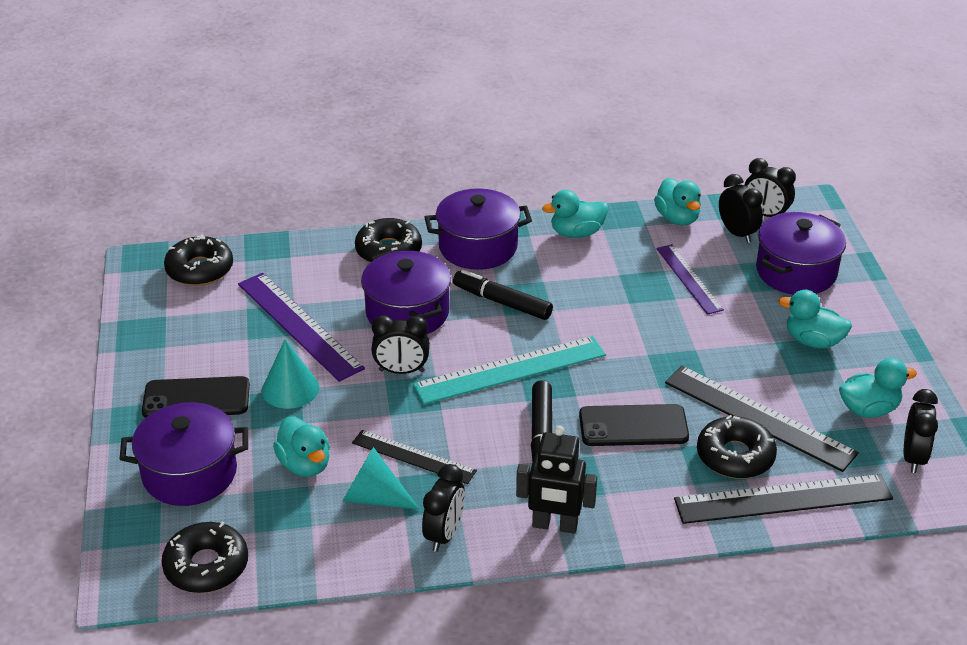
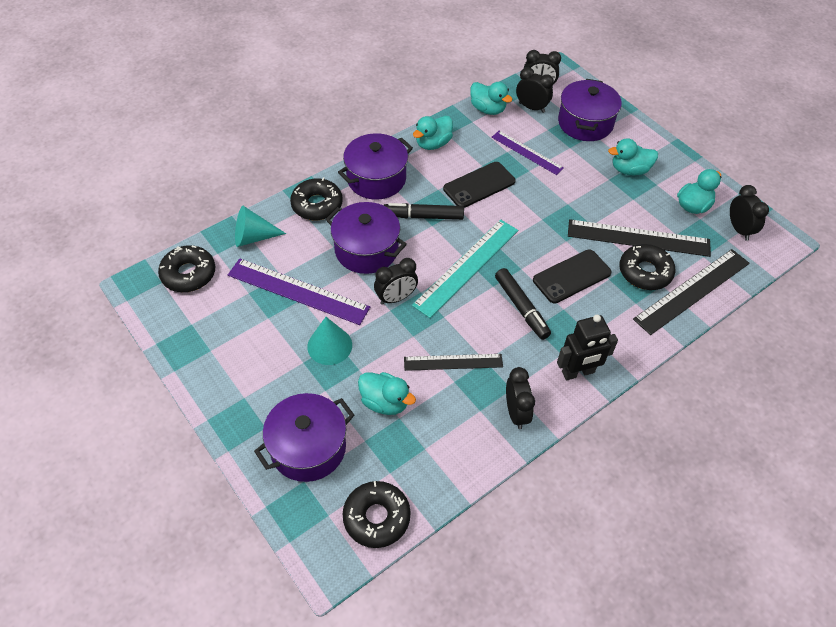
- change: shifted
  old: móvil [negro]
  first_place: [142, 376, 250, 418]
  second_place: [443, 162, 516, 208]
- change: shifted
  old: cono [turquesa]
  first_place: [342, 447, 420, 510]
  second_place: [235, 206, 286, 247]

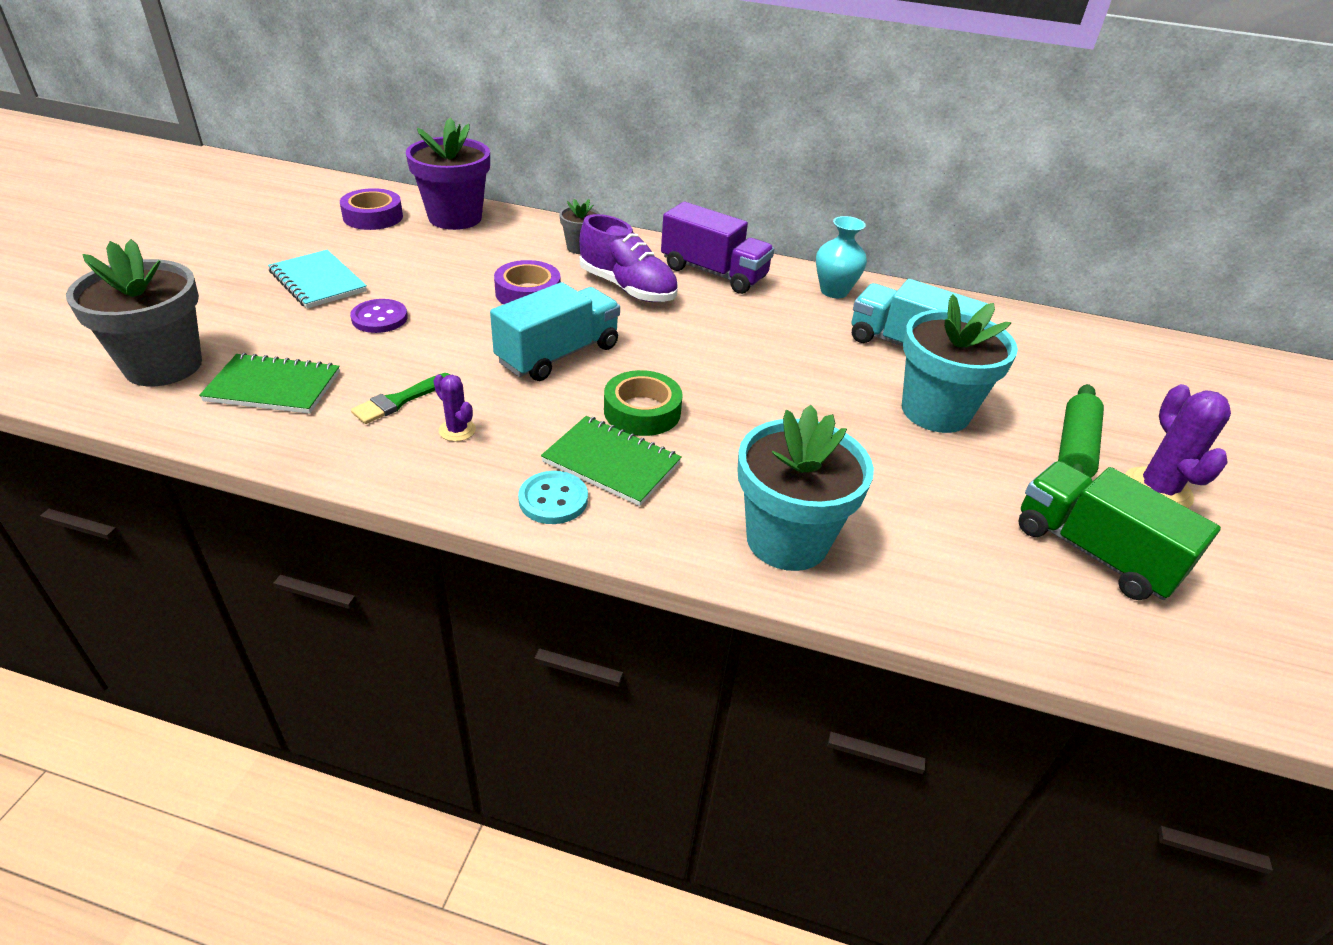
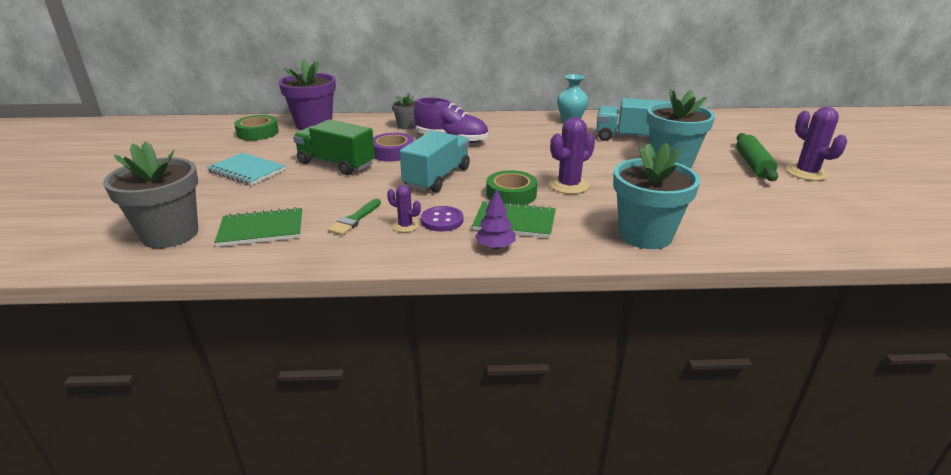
- change: gone
  old: camión [morado]
  first_place: [661, 202, 774, 294]
- change: new
  new: cactus [morado]
  second_place: [549, 117, 595, 194]
- change: shifted
  old: botón [morado]
  first_place: [350, 299, 408, 333]
  second_place: [421, 206, 464, 231]
- change: shifted
  old: camión [verde]
  first_place: [1018, 461, 1221, 600]
  second_place: [293, 119, 375, 175]
- change: swapped
  old: botón [turquesa]
  new: árbol [morado]
  first_place: [518, 471, 588, 524]
  second_place: [475, 189, 515, 249]
- change: repainted
  old: cinta adhesiva [morado]
  new: cinta adhesiva [verde]
  first_place: [340, 188, 403, 230]
  second_place: [234, 115, 279, 141]

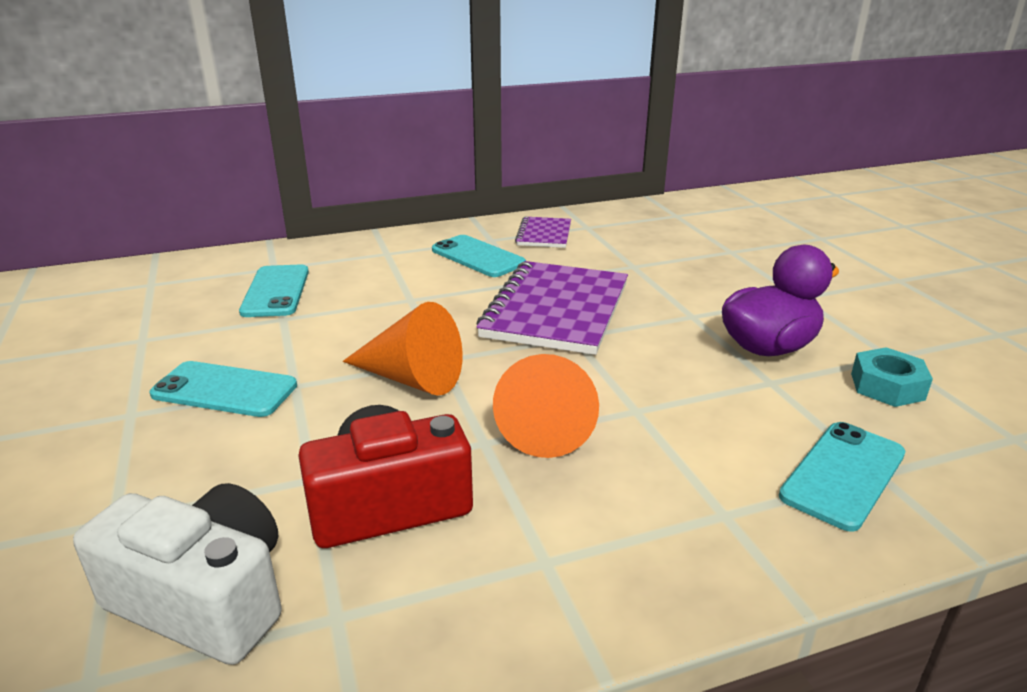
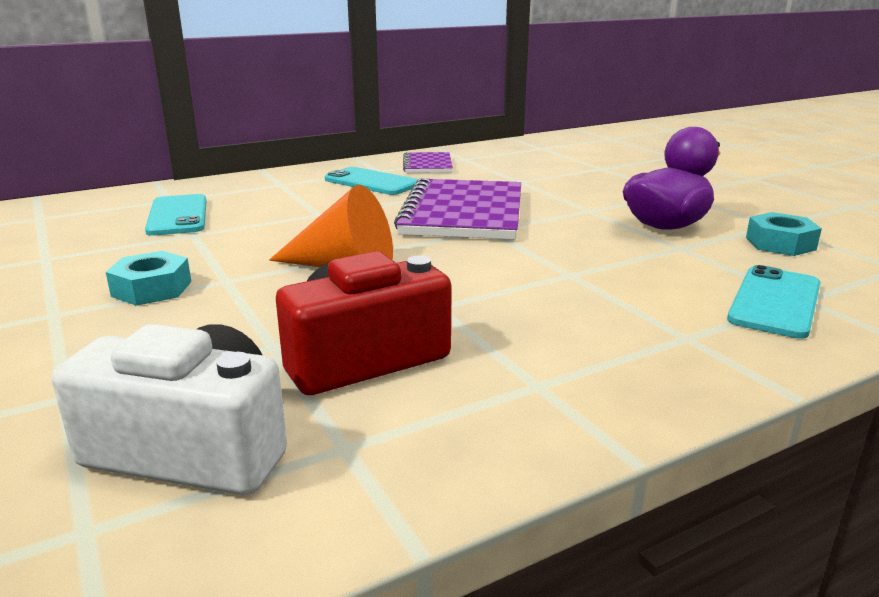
- change: gone
  old: cono [naranja]
  first_place: [493, 354, 599, 458]
- change: swapped
  old: móvil [turquesa]
  new: tuerca [turquesa]
  first_place: [150, 361, 297, 417]
  second_place: [106, 251, 191, 306]

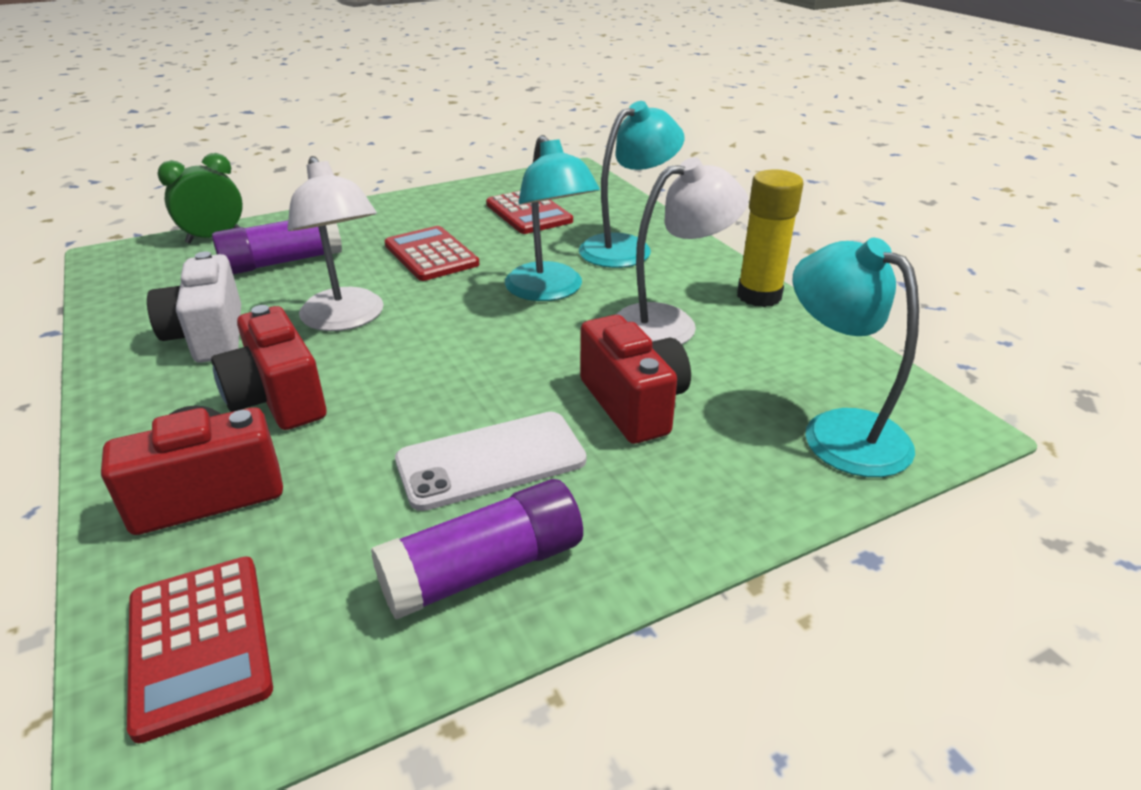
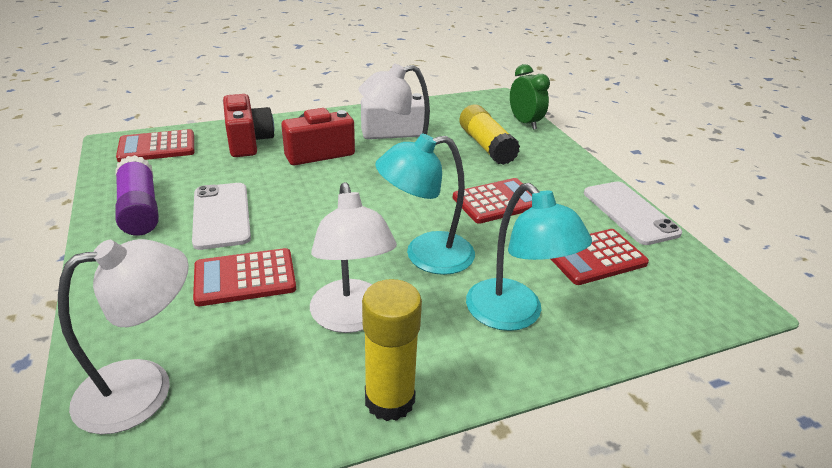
- change: new
  new: móvil [blanco]
  second_place: [584, 181, 682, 245]
- change: swapped
  old: cámara [rojo]
  new: calculadora [rojo]
  first_place: [580, 315, 691, 444]
  second_place: [193, 248, 296, 306]
- change: repainted
  old: barra de pegamento [morado]
  new: barra de pegamento [amarillo]
  first_place: [212, 220, 342, 275]
  second_place: [459, 104, 520, 165]
- change: repainted
  old: lámpara [turquesa]
  new: lámpara [blanco]
  first_place: [793, 238, 919, 477]
  second_place: [58, 239, 189, 435]

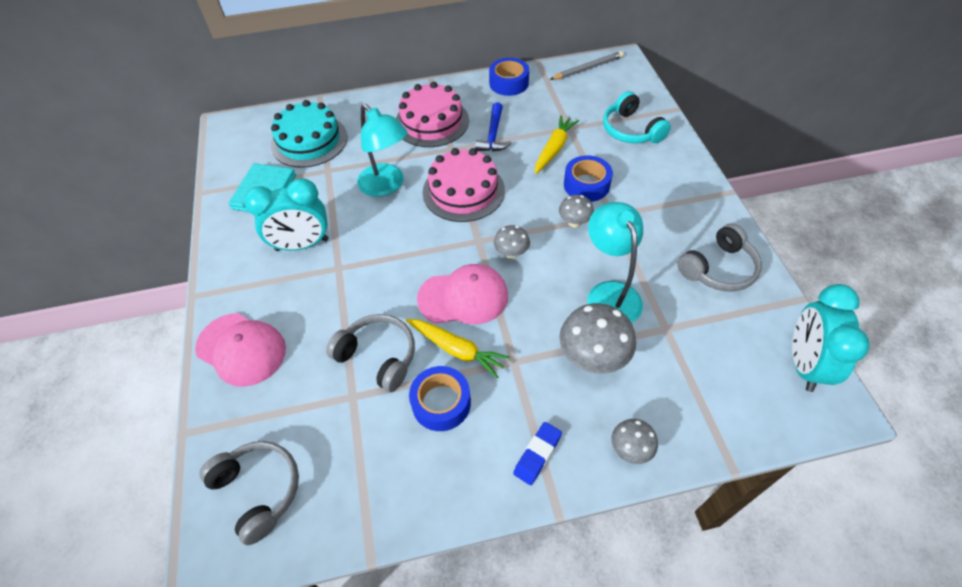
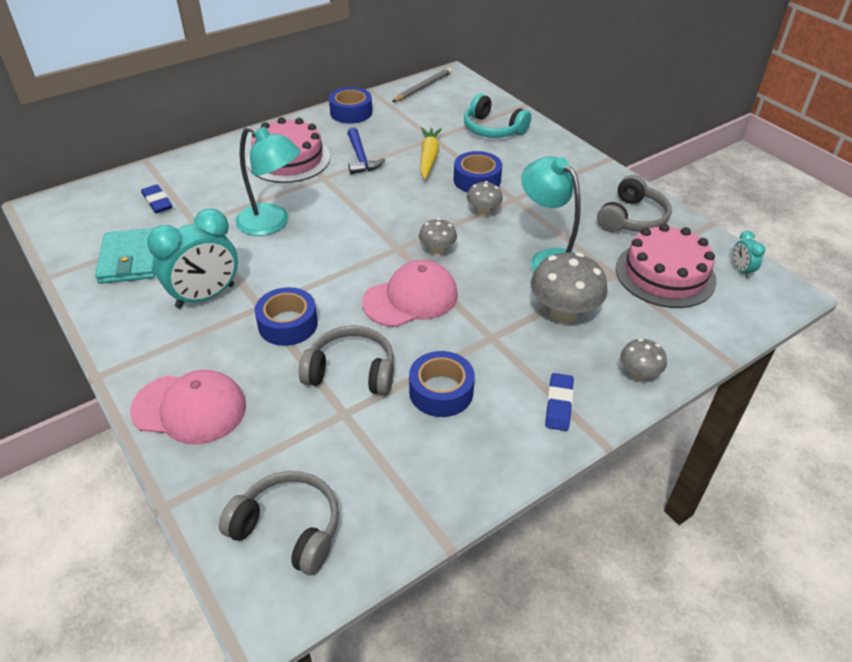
- change: gone
  old: zanahoria [amarillo]
  first_place: [406, 319, 510, 378]
- change: new
  new: cinta adhesiva [azul]
  second_place: [255, 287, 318, 346]
- change: shifted
  old: tarta [rosa]
  first_place: [423, 148, 505, 222]
  second_place: [616, 224, 717, 308]
- change: swapped
  old: tarta [turquesa]
  new: goma de borrar [azul]
  first_place: [271, 100, 347, 168]
  second_place: [141, 185, 172, 213]
- change: scaled
  old: despertador [turquesa]
  first_place: [792, 284, 870, 392]
  second_place: [733, 231, 765, 278]
  factor: 0.46

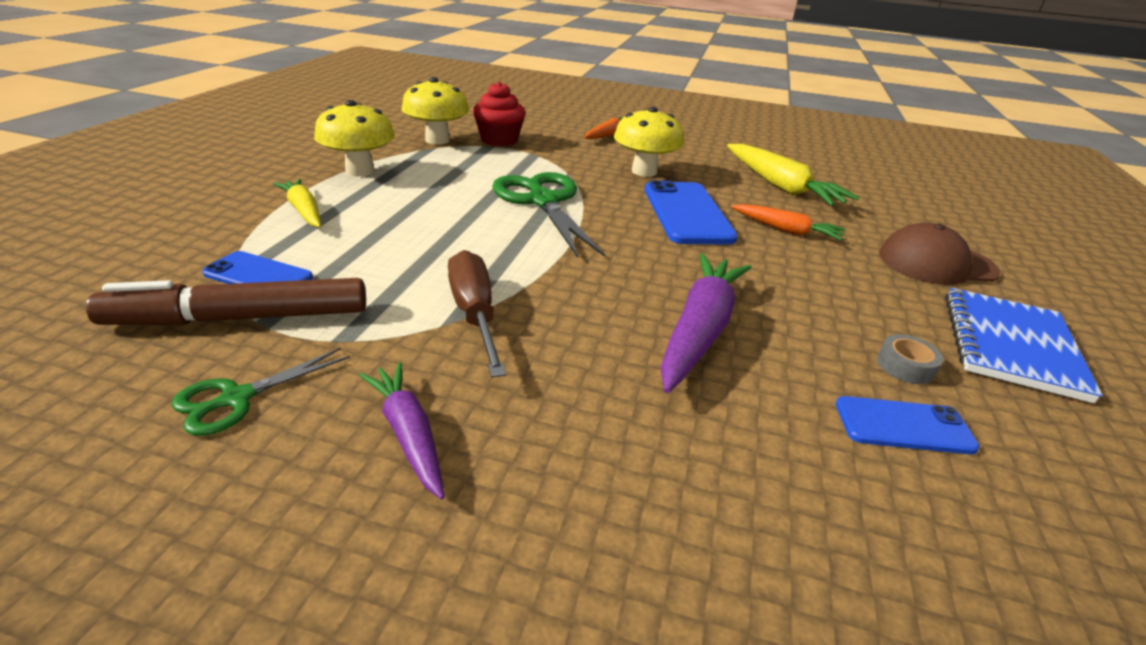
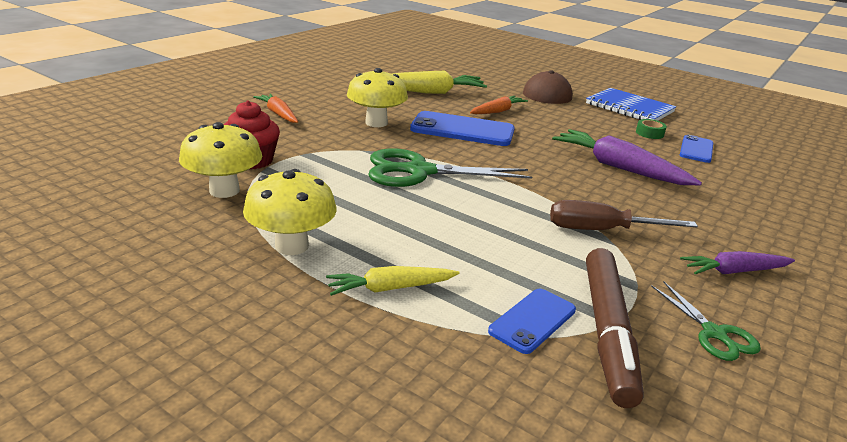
- change: repainted
  old: cinta adhesiva [gris]
  new: cinta adhesiva [verde]
  first_place: [877, 334, 943, 384]
  second_place: [636, 119, 667, 139]

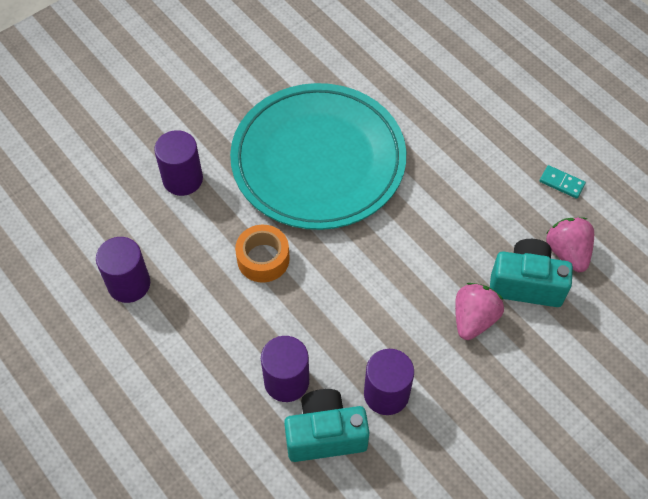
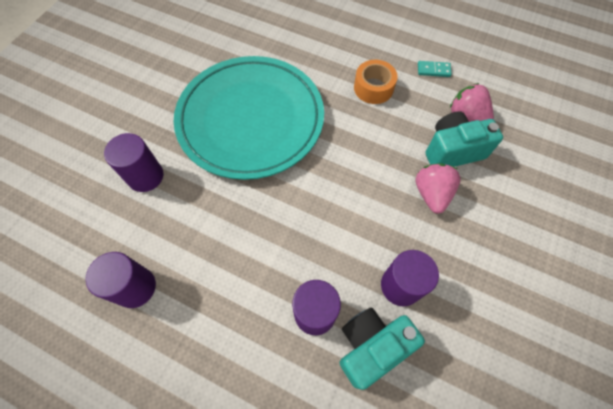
- change: shifted
  old: cinta adhesiva [naranja]
  first_place: [235, 225, 290, 283]
  second_place: [354, 60, 398, 104]

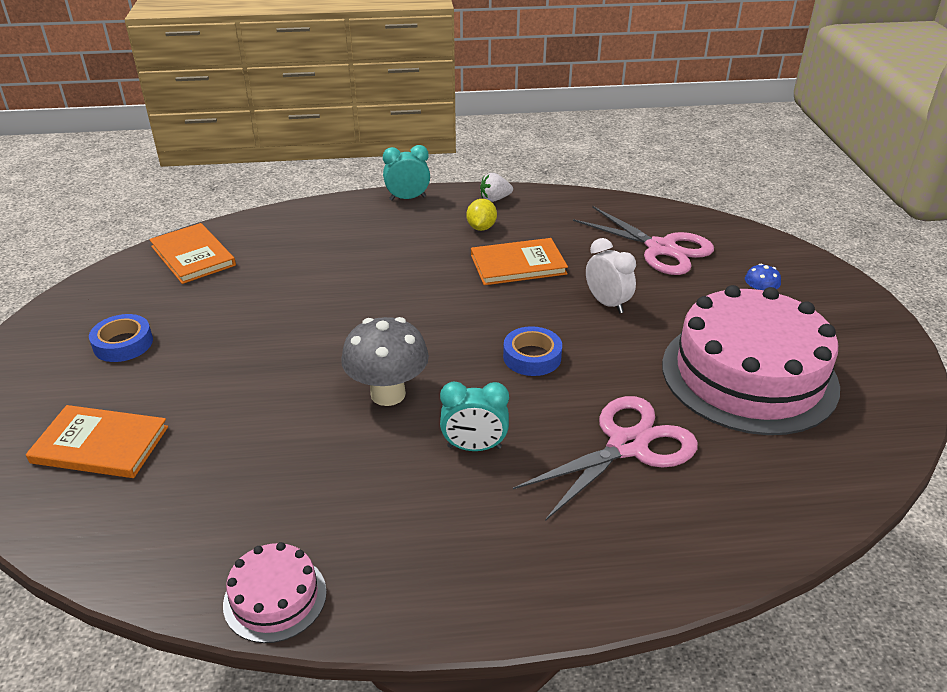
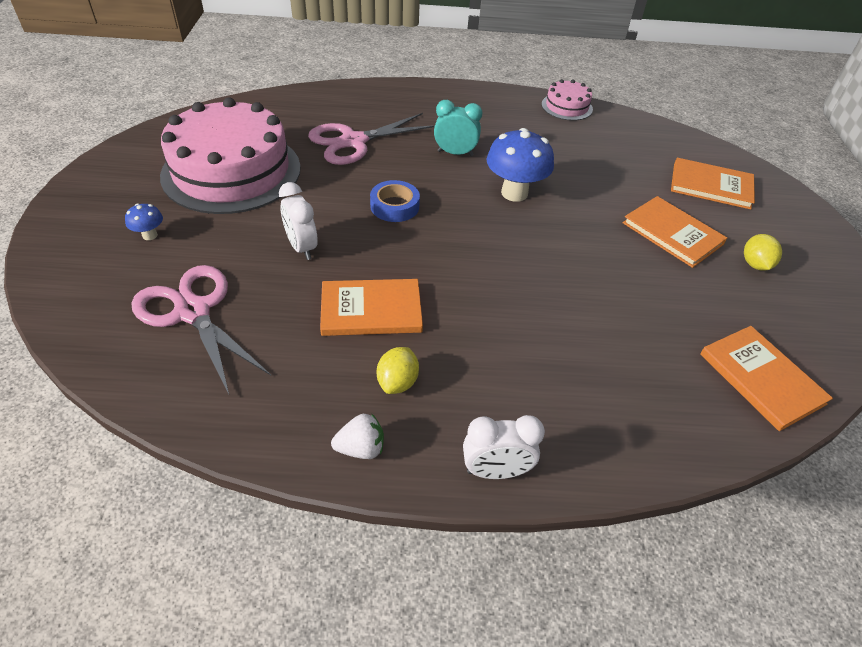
- change: new
  new: libro [naranja]
  second_place: [623, 196, 727, 268]
- change: swapped
  old: cinta adhesiva [azul]
  new: limón [amarillo]
  first_place: [89, 314, 153, 362]
  second_place: [744, 234, 782, 271]
- change: repainted
  old: seta [gris]
  new: seta [azul]
  first_place: [341, 317, 429, 406]
  second_place: [487, 128, 554, 202]
- change: repainted
  old: despertador [turquesa]
  new: despertador [blanco]
  first_place: [383, 145, 430, 201]
  second_place: [463, 415, 545, 479]

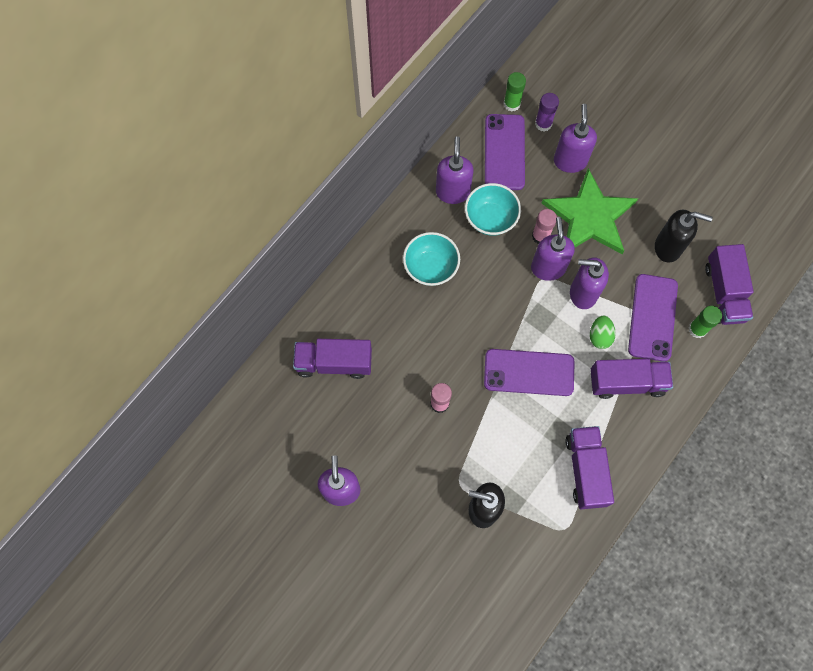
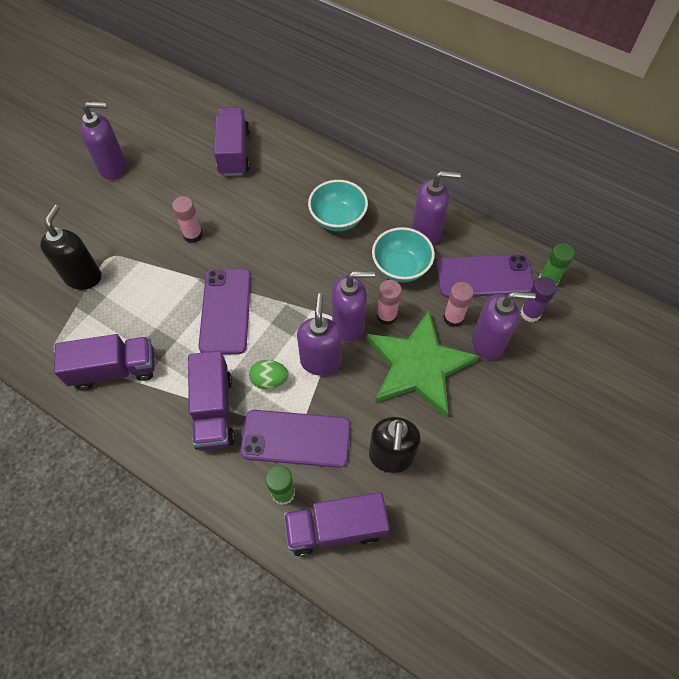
- change: new
  new: barra de pegamento [rosa]
  second_place: [443, 282, 474, 327]

